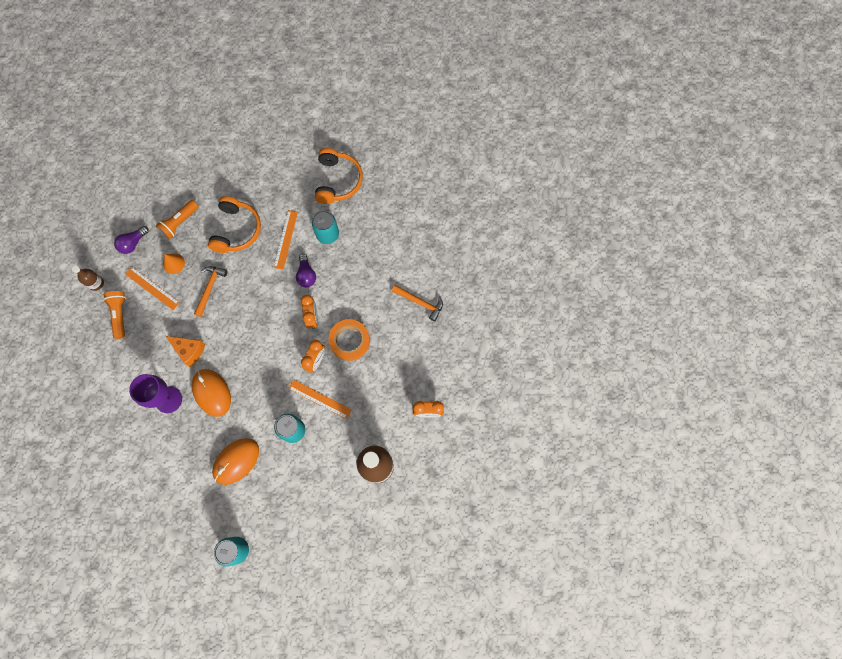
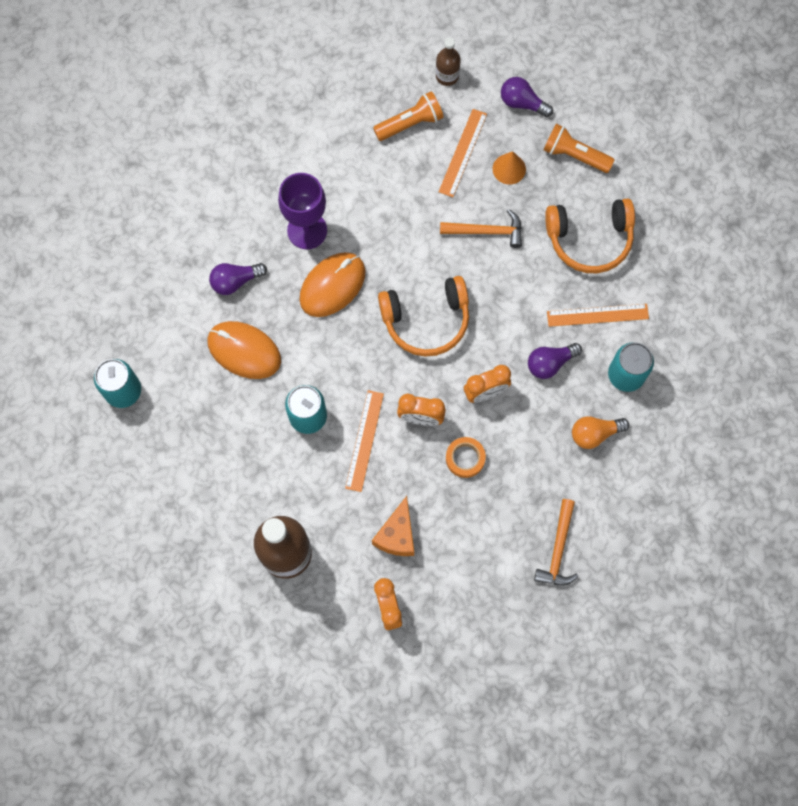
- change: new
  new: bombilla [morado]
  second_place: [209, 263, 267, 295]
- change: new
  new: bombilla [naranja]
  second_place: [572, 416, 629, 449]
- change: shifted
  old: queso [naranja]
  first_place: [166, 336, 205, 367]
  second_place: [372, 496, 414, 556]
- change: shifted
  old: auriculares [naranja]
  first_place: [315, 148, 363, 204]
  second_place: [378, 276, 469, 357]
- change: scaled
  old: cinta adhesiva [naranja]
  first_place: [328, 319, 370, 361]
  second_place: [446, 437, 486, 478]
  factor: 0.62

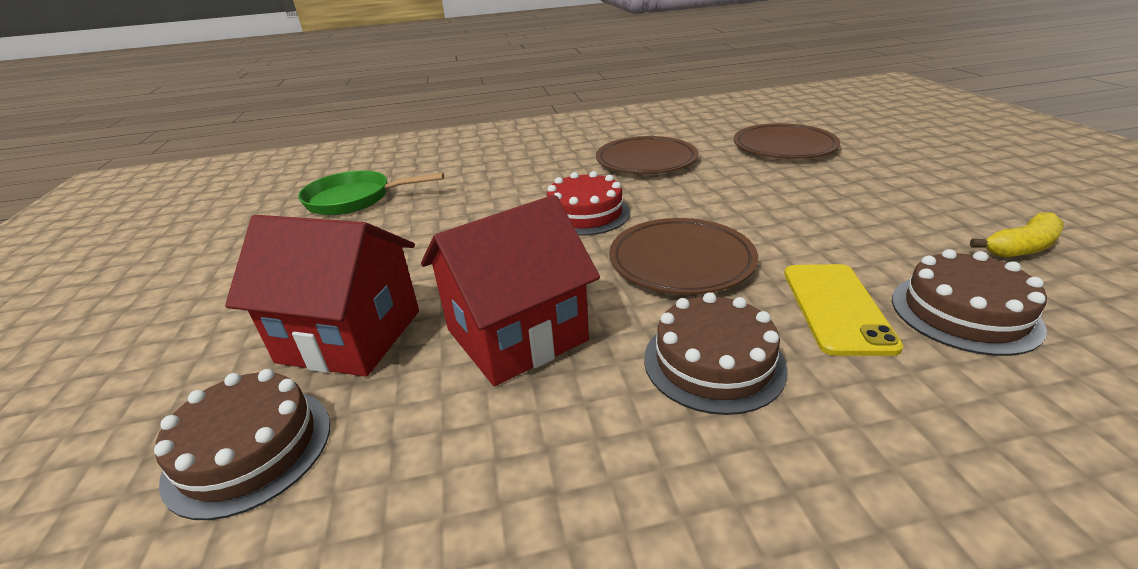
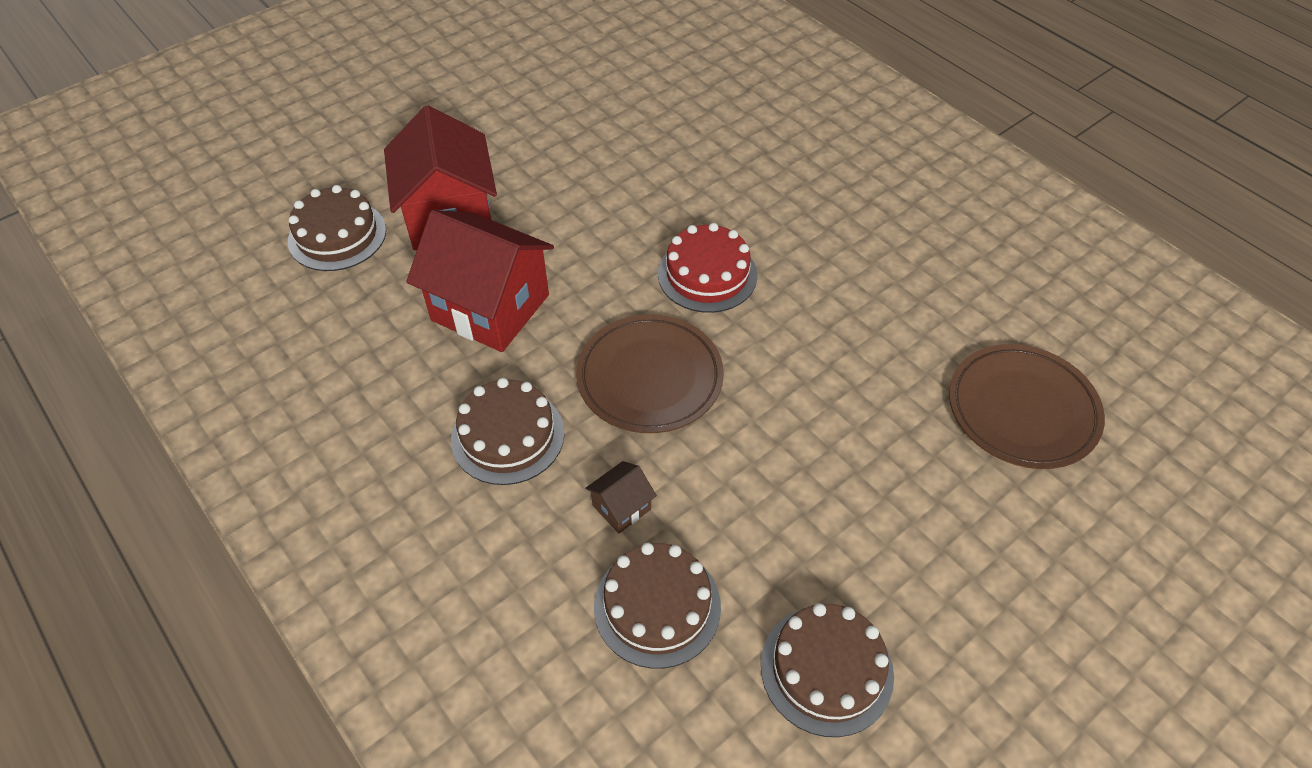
- change: gone
  old: sartén [verde]
  first_place: [298, 170, 444, 215]
- change: gone
  old: plato [marrón]
  first_place: [596, 136, 698, 174]
- change: swapped
  old: móvil [amarillo]
  new: casa [marrón]
  first_place: [784, 264, 903, 356]
  second_place: [585, 461, 657, 534]
- change: swapped
  old: plátano [amarillo]
  new: tarta [marrón]
  first_place: [970, 212, 1064, 258]
  second_place: [761, 603, 894, 737]

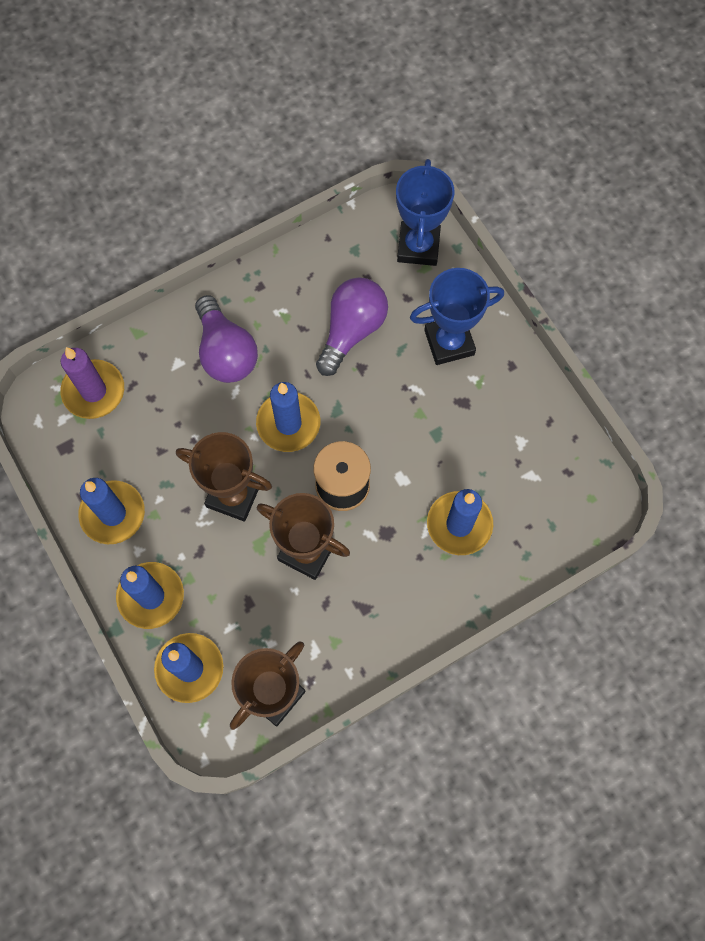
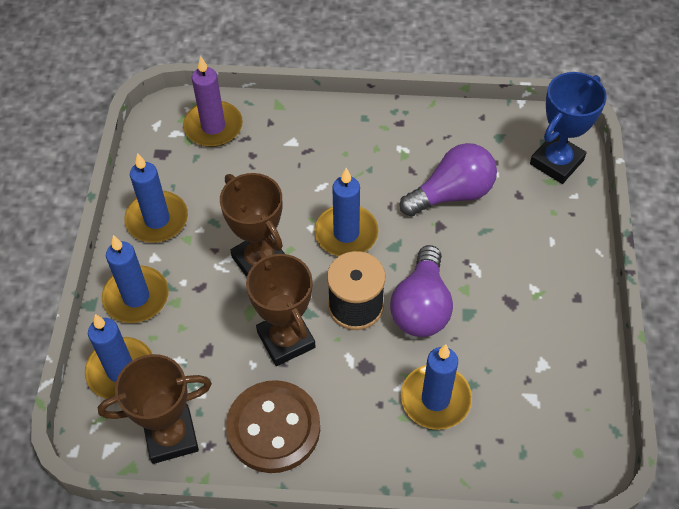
- change: gone
  old: trofeo [azul]
  first_place: [410, 268, 504, 365]
- change: new
  new: botón [marrón]
  second_place: [226, 380, 320, 473]
- change: shifted
  old: bombilla [morado]
  first_place: [195, 295, 258, 383]
  second_place: [390, 245, 453, 337]

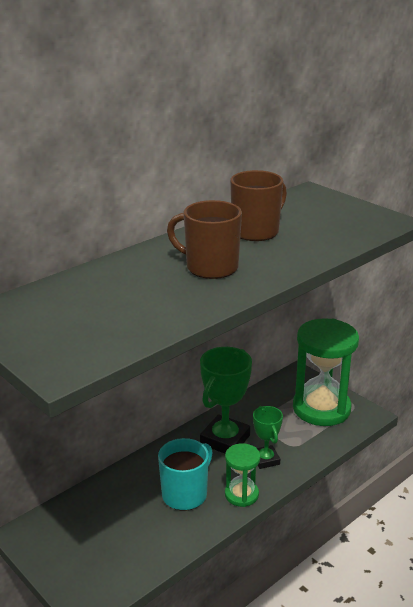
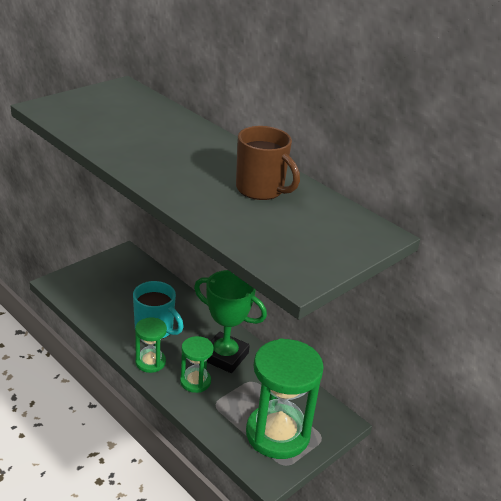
- change: gone
  old: taza [marrón]
  first_place: [167, 200, 242, 279]
- change: swapped
  old: trofeo [verde]
  new: reloj de arena [verde]
  first_place: [253, 406, 283, 469]
  second_place: [180, 336, 214, 393]

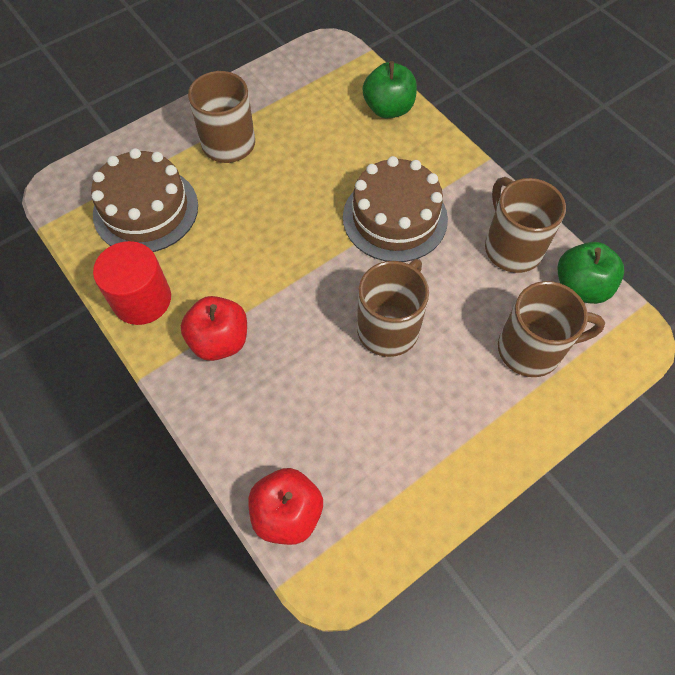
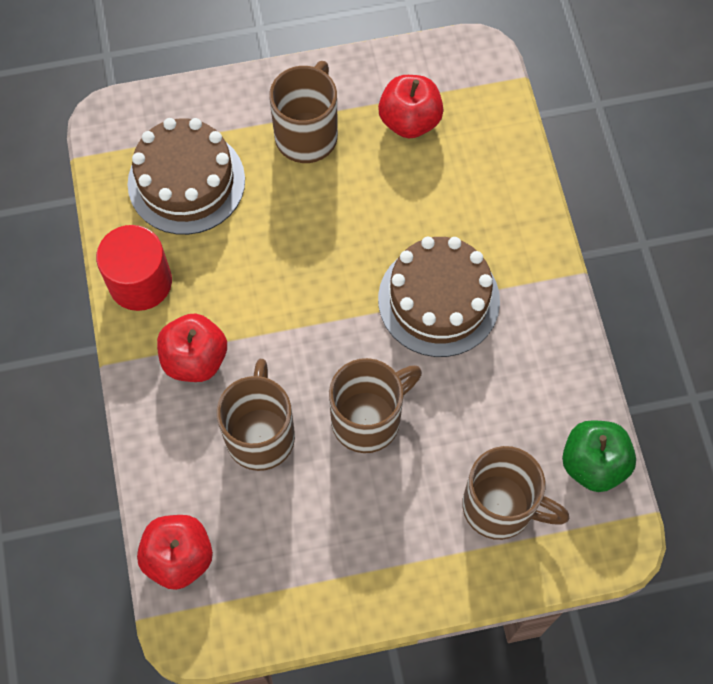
- change: gone
  old: manzana [verde]
  first_place: [363, 61, 417, 118]
- change: new
  new: manzana [rojo]
  second_place: [378, 75, 444, 139]
- change: shifted
  old: taza [marrón]
  first_place: [485, 177, 566, 273]
  second_place: [216, 359, 295, 471]

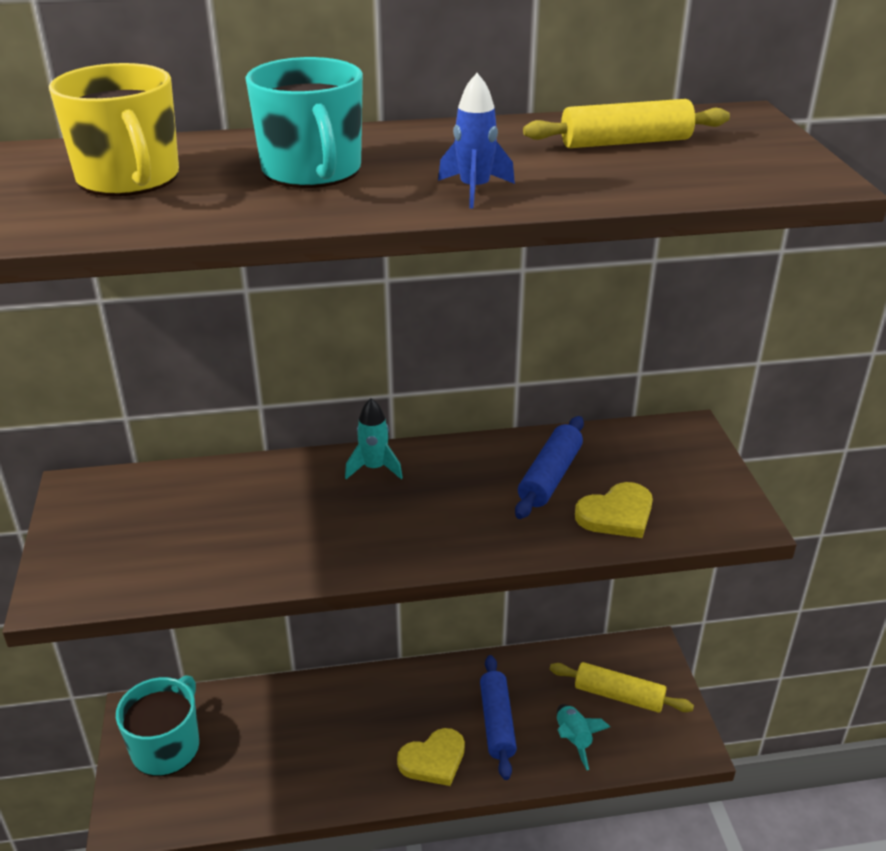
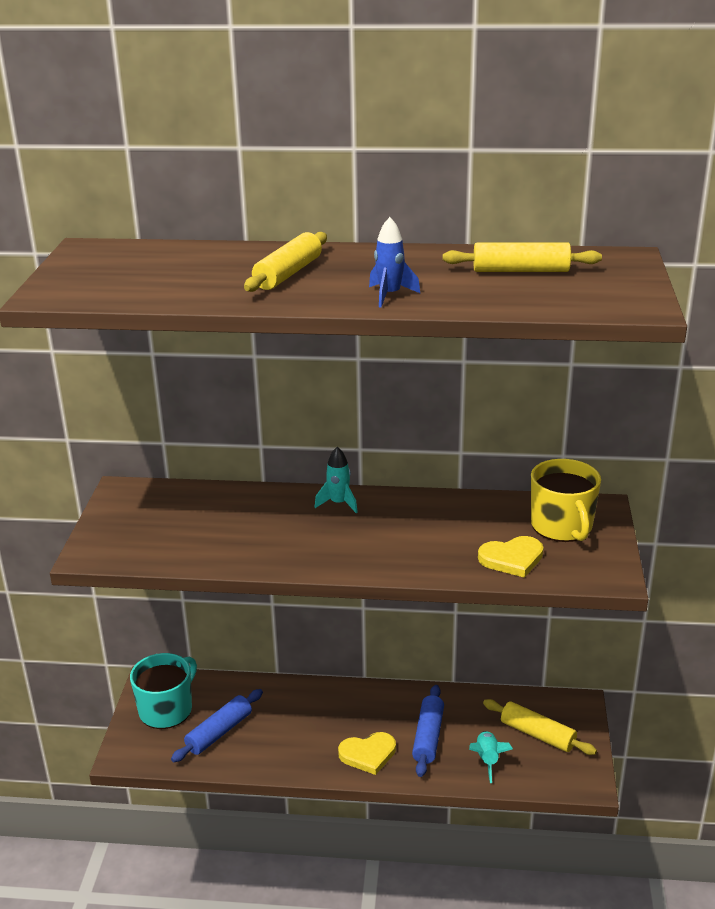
- change: shifted
  old: taza [amarillo]
  first_place: [49, 63, 179, 196]
  second_place: [531, 459, 601, 542]
- change: shifted
  old: rodillo [azul]
  first_place: [515, 416, 584, 519]
  second_place: [171, 689, 263, 762]
- change: swapped
  old: taza [turquesa]
  new: rodillo [amarillo]
  first_place: [246, 57, 363, 188]
  second_place: [244, 232, 327, 292]

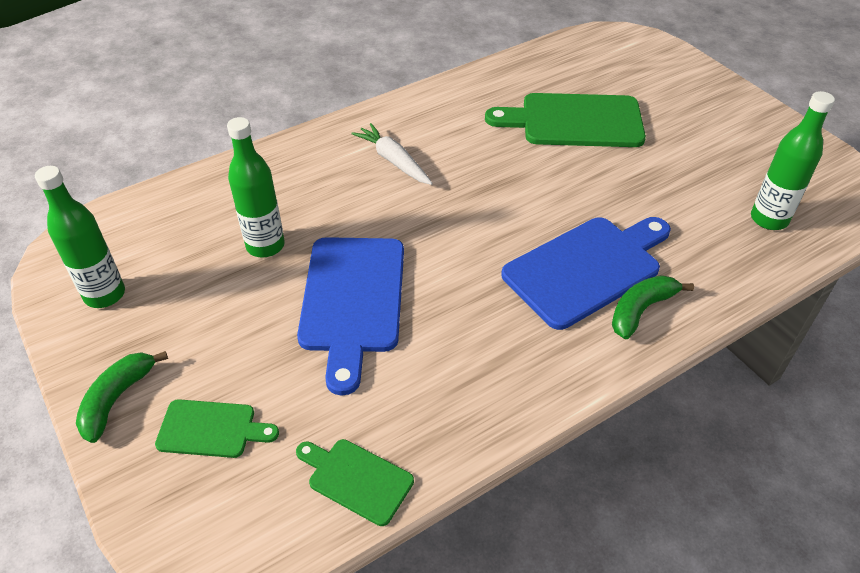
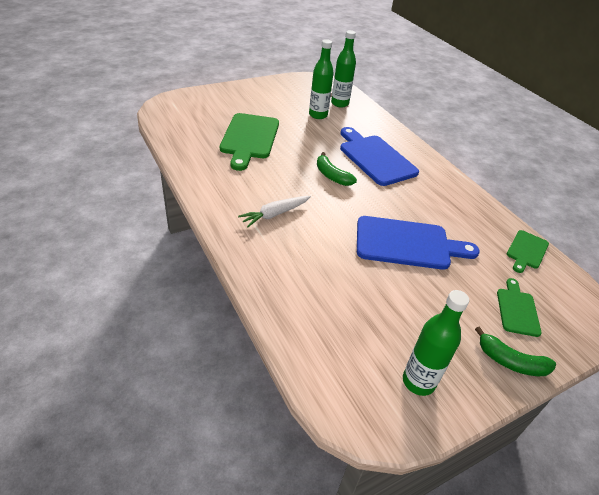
- change: shifted
  old: botella [verde]
  first_place: [227, 117, 285, 258]
  second_place: [309, 39, 334, 119]
- change: shifted
  old: plátano [verde]
  first_place: [612, 275, 694, 339]
  second_place: [317, 152, 357, 186]

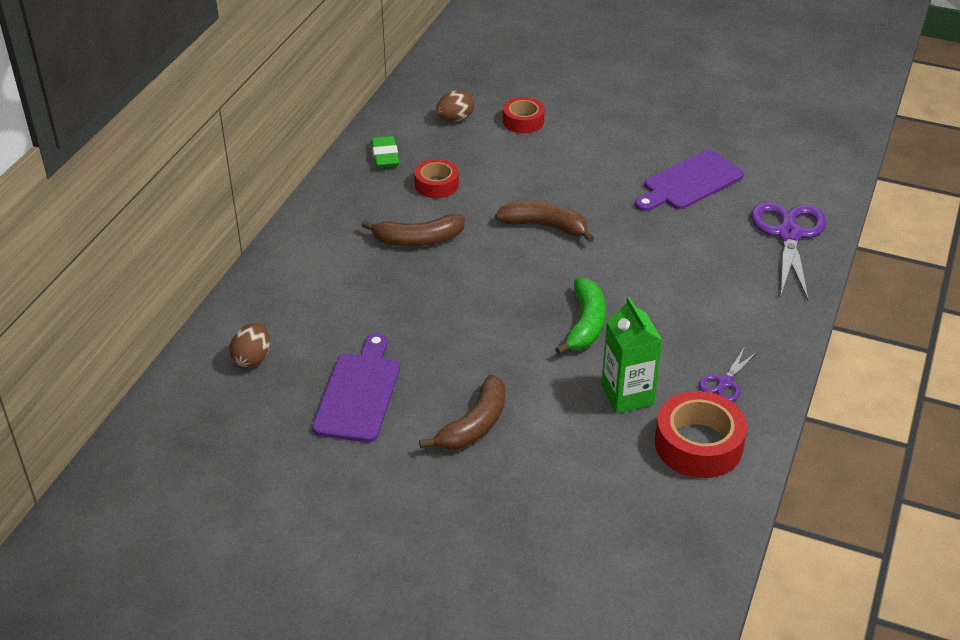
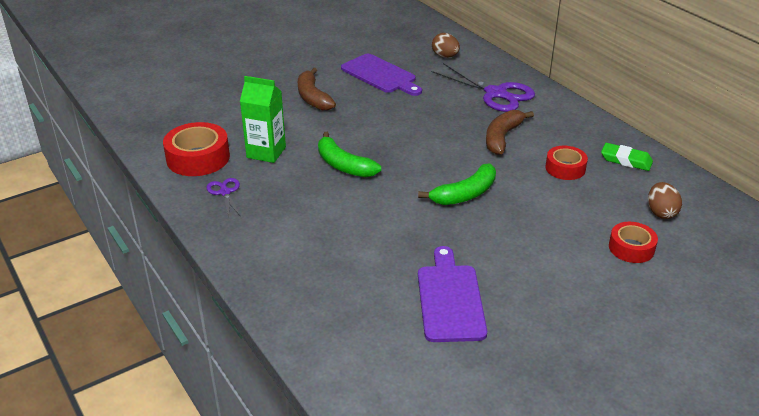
- change: shifted
  old: tijeras [morado]
  first_place: [751, 202, 826, 300]
  second_place: [431, 63, 535, 112]
- change: repainted
  old: plátano [marrón]
  new: plátano [verde]
  first_place: [495, 201, 594, 243]
  second_place: [418, 164, 496, 205]

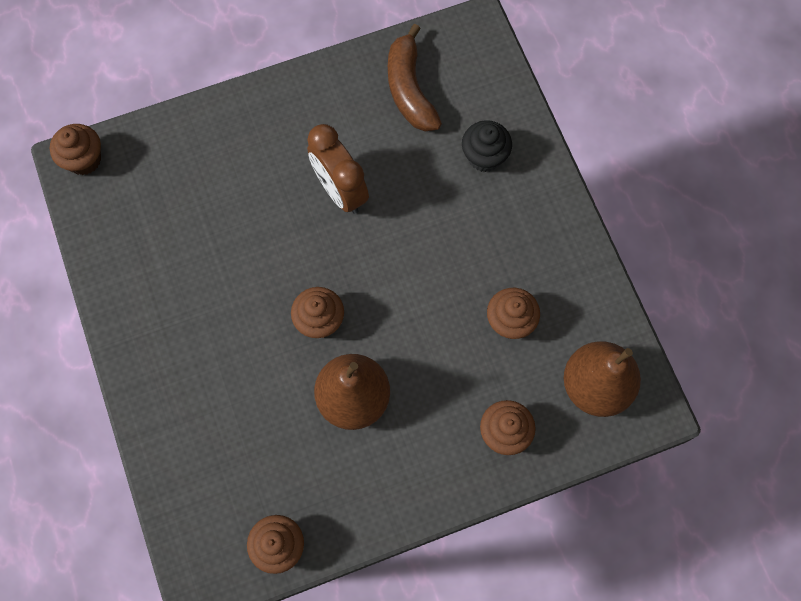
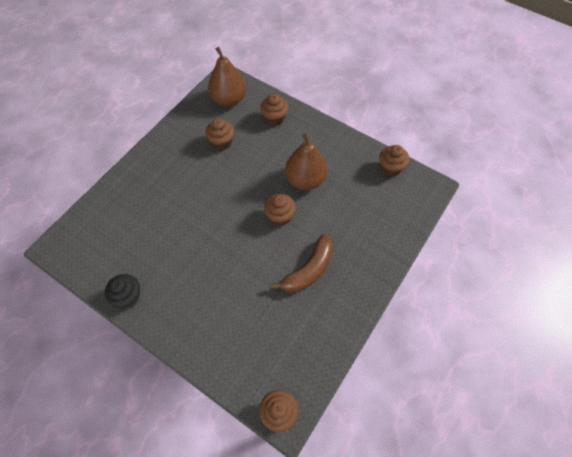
- change: gone
  old: despertador [marrón]
  first_place: [307, 124, 369, 214]
- change: shifted
  old: plátano [marrón]
  first_place: [388, 24, 442, 131]
  second_place: [271, 234, 333, 293]
- change: shifted
  old: magdalena [negro]
  first_place: [462, 120, 512, 172]
  second_place: [105, 274, 140, 308]

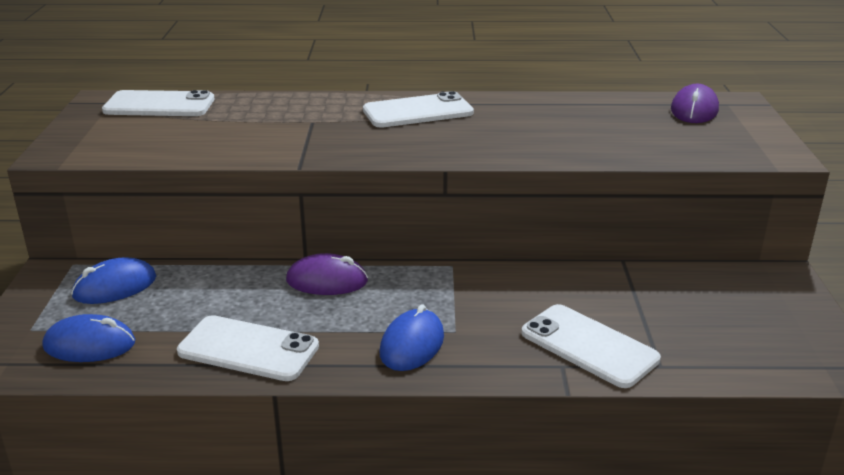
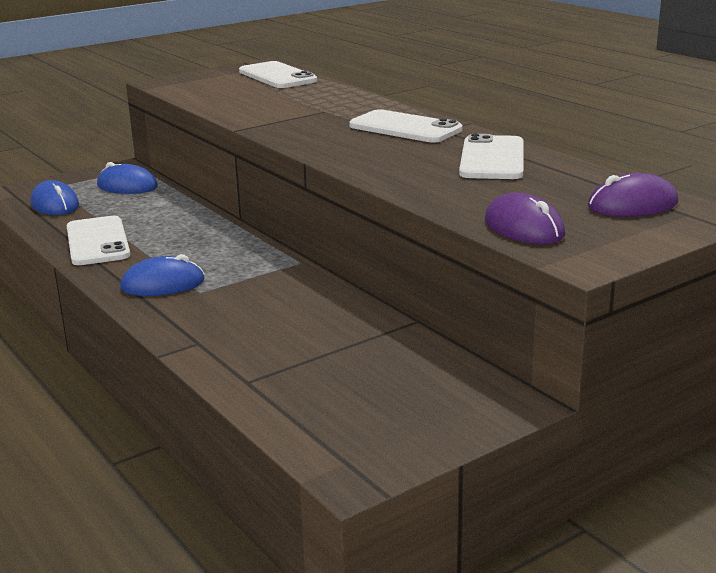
- change: shifted
  old: ratón [morado]
  first_place: [286, 253, 368, 295]
  second_place: [485, 192, 565, 244]
- change: shifted
  old: móvil [blanco]
  first_place: [521, 304, 661, 388]
  second_place: [459, 134, 524, 179]

